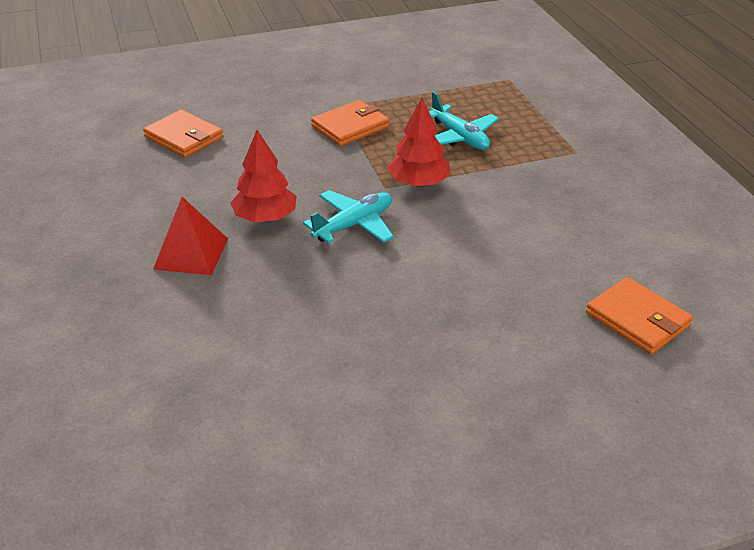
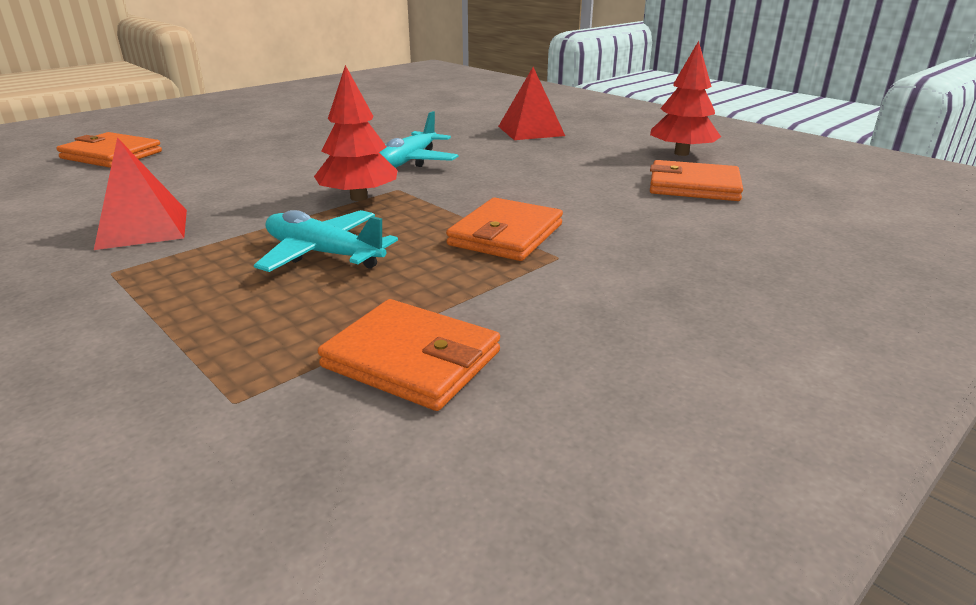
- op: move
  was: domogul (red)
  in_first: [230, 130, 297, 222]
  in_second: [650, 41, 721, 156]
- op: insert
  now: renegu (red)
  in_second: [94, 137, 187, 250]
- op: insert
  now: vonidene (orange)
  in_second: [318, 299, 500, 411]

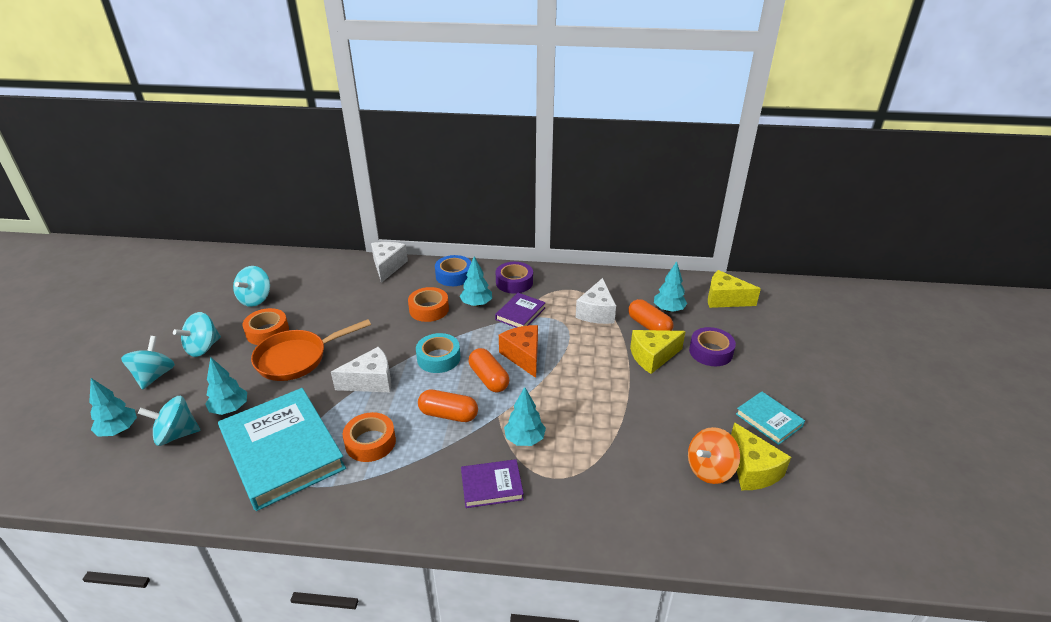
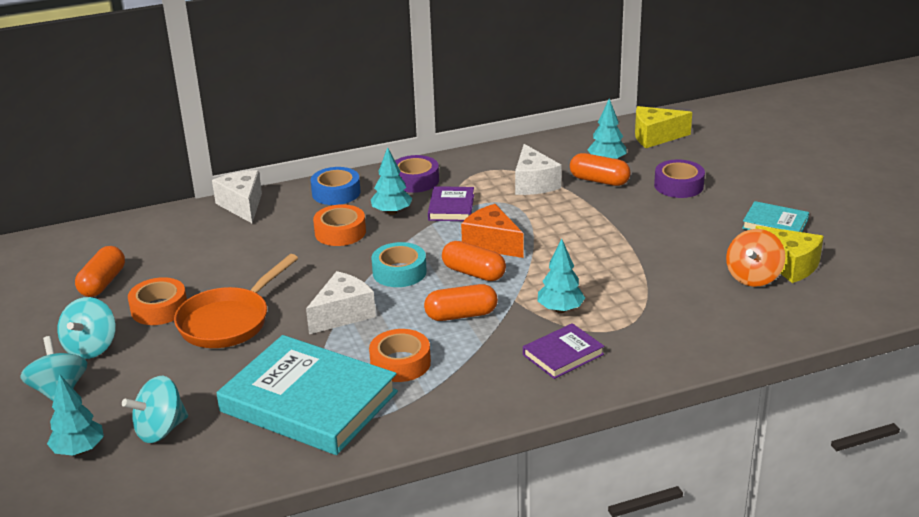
- op: replace
  was: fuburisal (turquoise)
  now: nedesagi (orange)
  in_first: [233, 266, 270, 307]
  in_second: [75, 246, 125, 297]
- op: delete
  was: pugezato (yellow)
  in_first: [630, 330, 686, 374]
- op: delete
  was: domogul (turquoise)
  in_first: [206, 357, 247, 415]

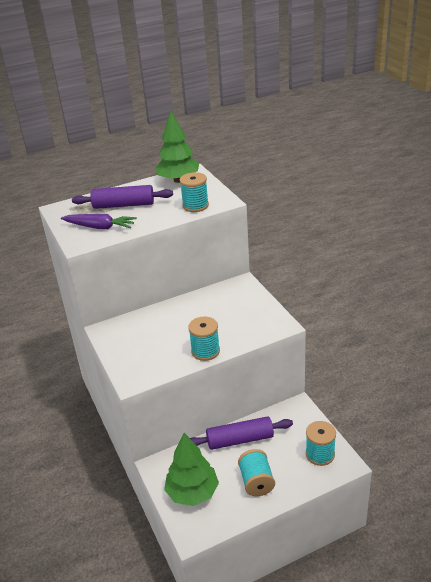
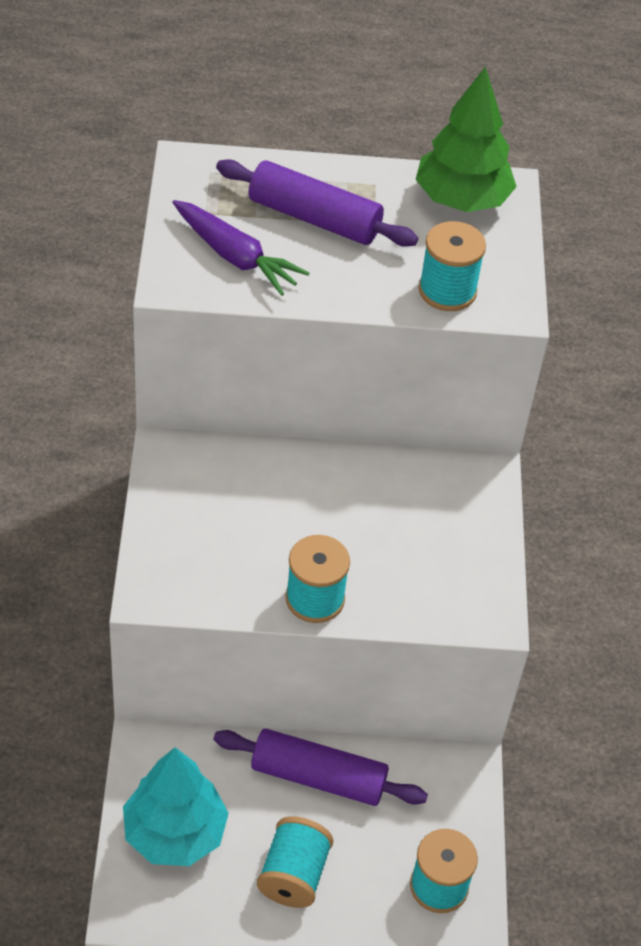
- op: recolor
  was: domogul (green)
  now: domogul (turquoise)
  in_first: [164, 433, 219, 506]
  in_second: [123, 747, 229, 866]

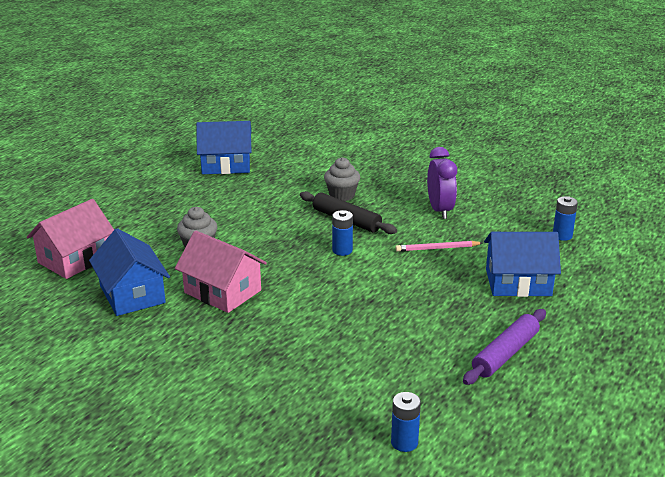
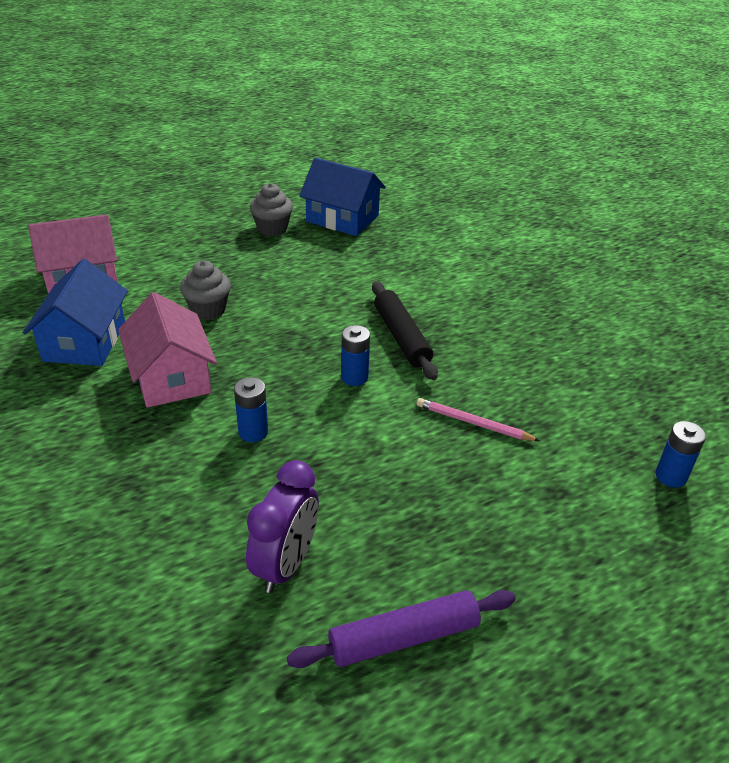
- op: move
  was: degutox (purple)
  in_first: [427, 147, 457, 219]
  in_second: [246, 460, 319, 593]
- op: move
  was: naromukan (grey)
  in_first: [324, 157, 360, 201]
  in_second: [250, 183, 293, 236]
- op: delete
  was: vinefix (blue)
  in_first: [484, 232, 561, 297]
- op: move
  was: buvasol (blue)
  in_first: [391, 392, 421, 452]
  in_second: [234, 377, 268, 442]

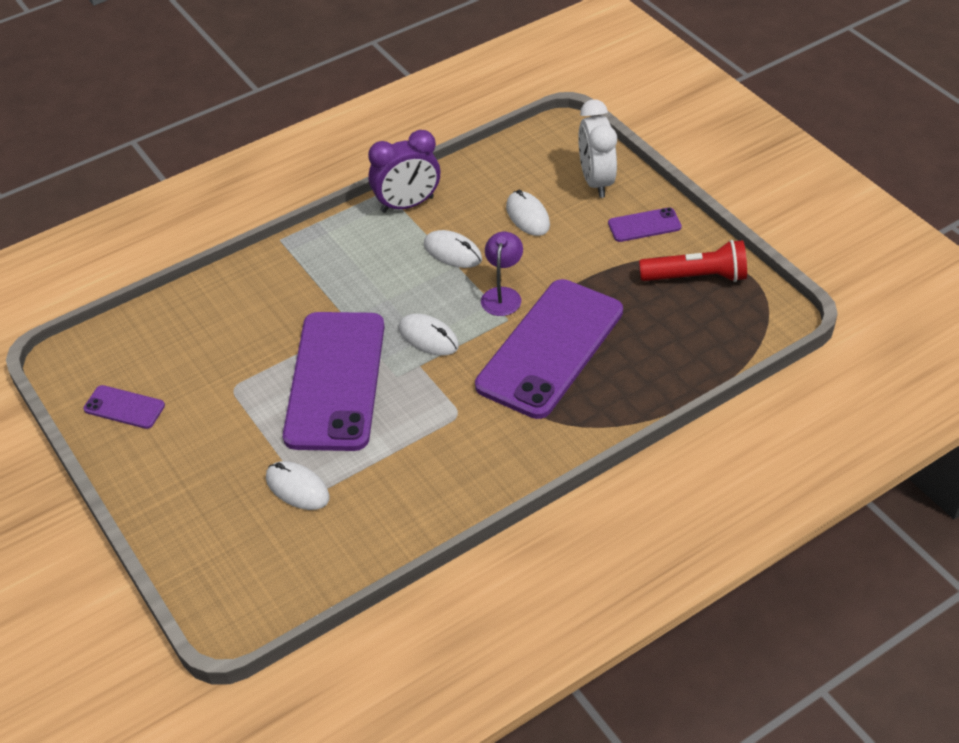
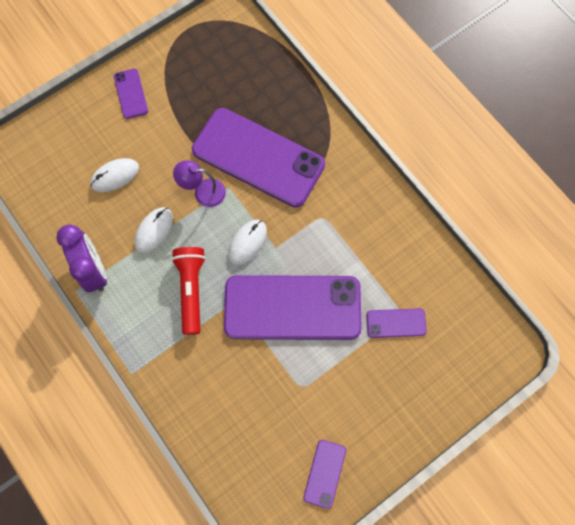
- op: delete
  was: degutox (white)
  in_first: [578, 99, 617, 198]
- op: move
  was: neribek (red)
  in_first: [639, 240, 747, 282]
  in_second: [171, 247, 206, 335]
- op: replace
  was: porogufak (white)
  now: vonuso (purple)
  in_first: [266, 461, 330, 510]
  in_second: [366, 308, 427, 338]

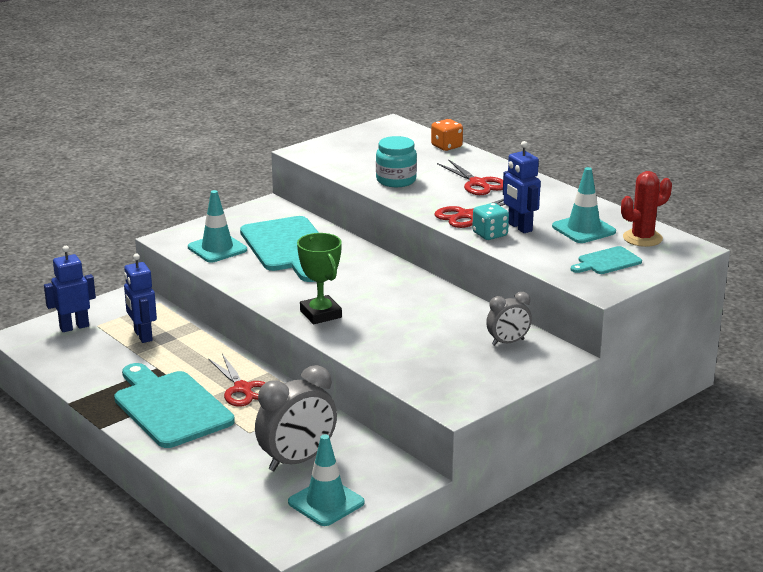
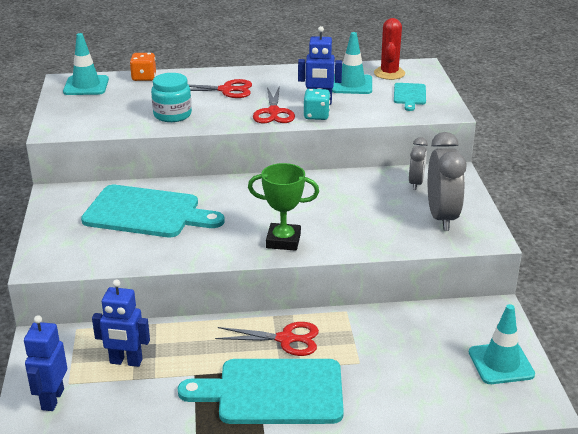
- op: move
  was: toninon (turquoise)
  in_first: [188, 190, 247, 262]
  in_second: [63, 33, 109, 95]
- op: move
  was: degutox (grey)
  in_first: [255, 365, 337, 471]
  in_second: [428, 132, 466, 231]

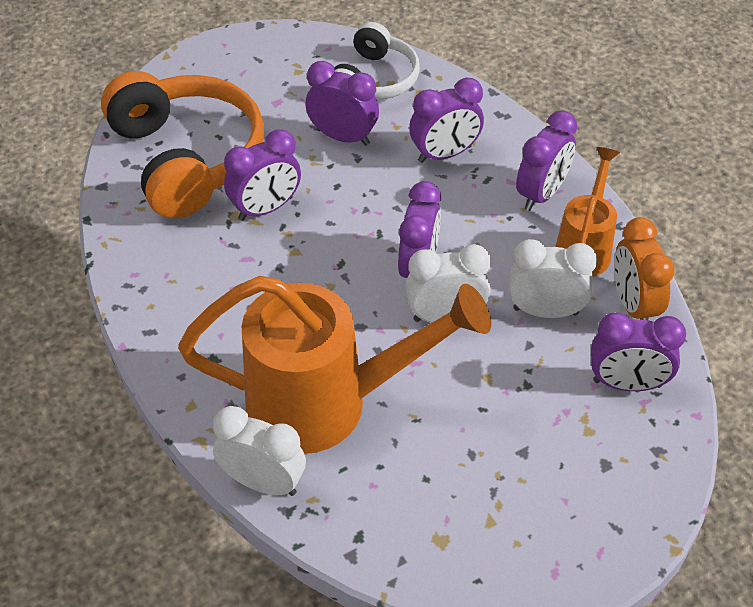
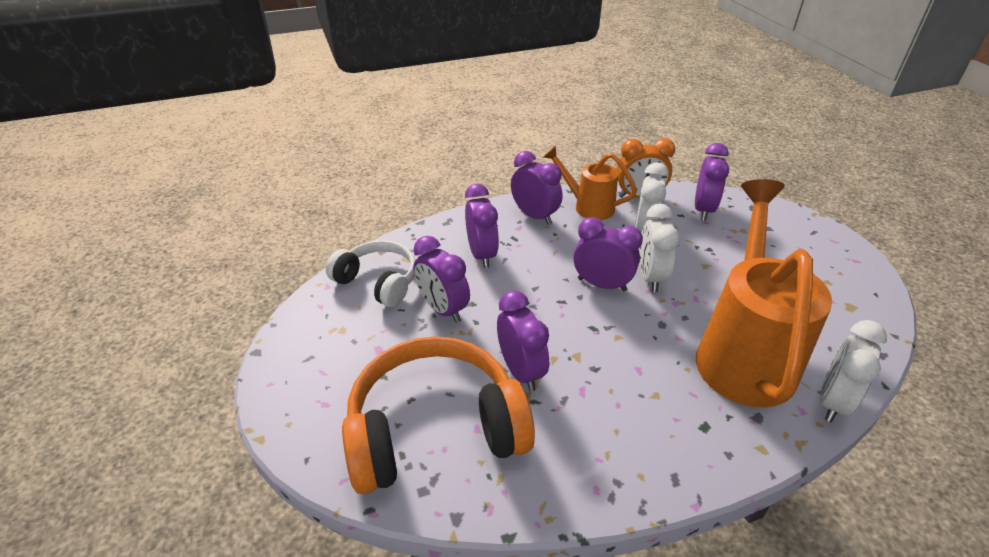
- op: rotate
  was: degutox (purple)
  in_first: [305, 61, 379, 146]
  in_second: [413, 236, 470, 323]
  clockwise: -75

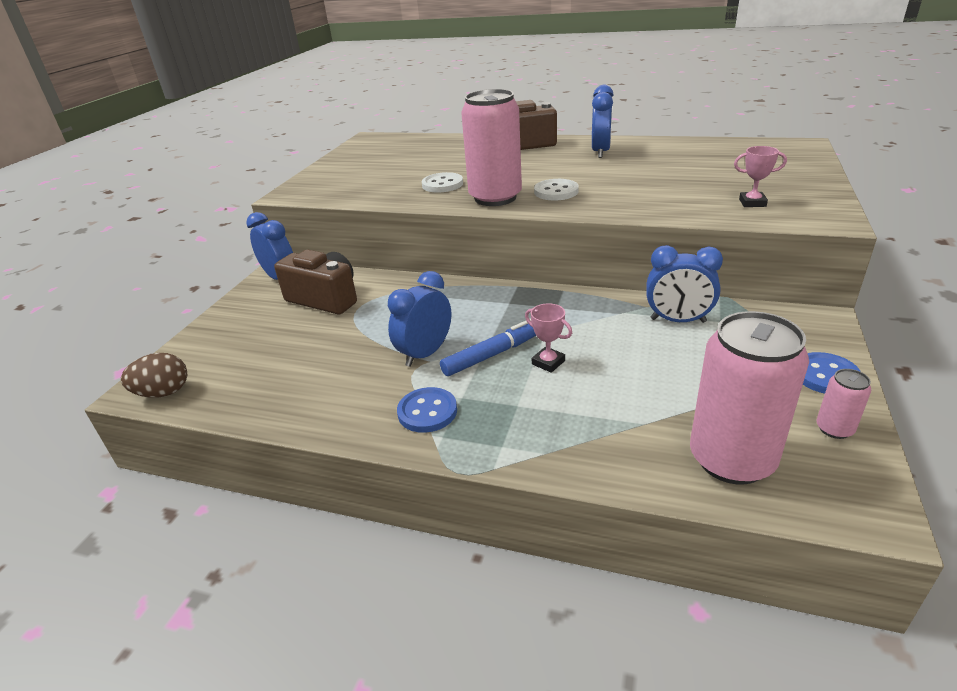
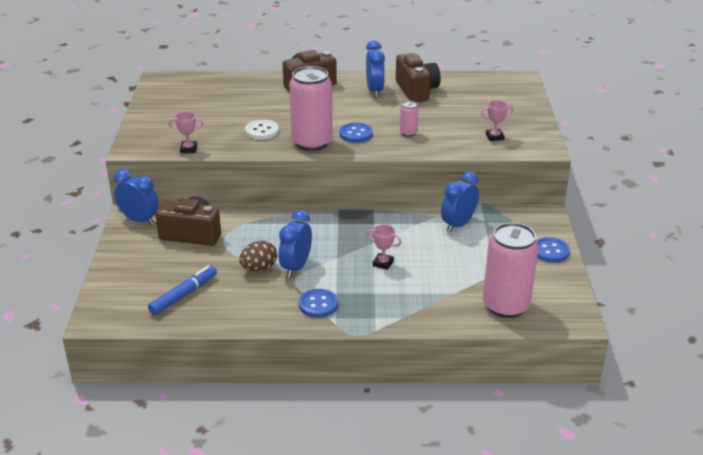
- op: recolor
  was: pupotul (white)
  now: pupotul (blue)
  in_first: [534, 179, 579, 200]
  in_second: [339, 122, 373, 143]
- op: rotate
  was: degutox (blue)
  in_first: [647, 245, 723, 323]
  in_second: [441, 171, 479, 232]
  clockwise: 135
- op: move
  was: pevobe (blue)
  in_first: [440, 319, 536, 376]
  in_second: [148, 265, 217, 315]
- op: move
  was: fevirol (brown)
  in_first: [121, 353, 187, 398]
  in_second: [239, 240, 277, 271]
- op: move
  was: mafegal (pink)
  in_first: [816, 369, 871, 439]
  in_second: [400, 101, 419, 137]
- op: insert
  now: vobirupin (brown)
  in_second: [396, 53, 441, 102]
- op: insert
  now: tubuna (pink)
  in_second: [169, 112, 203, 153]

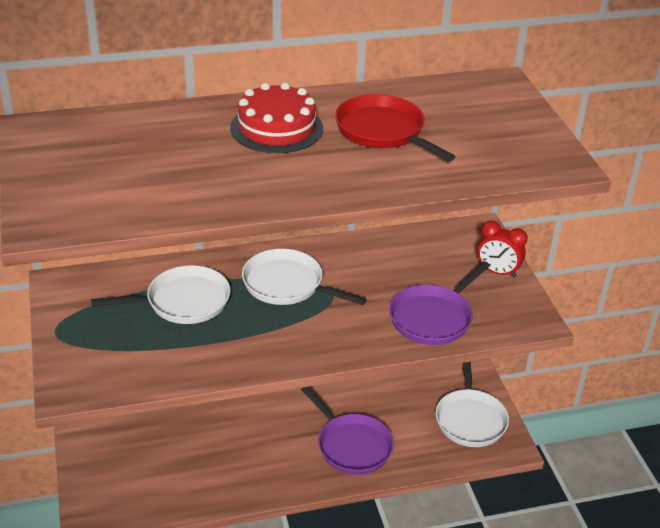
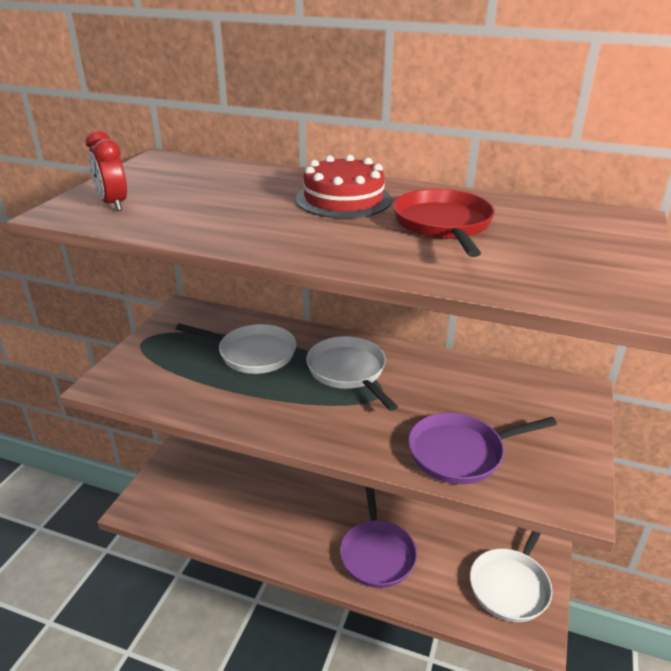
- op: move
  was: degutox (red)
  in_first: [477, 221, 528, 278]
  in_second: [85, 130, 127, 211]

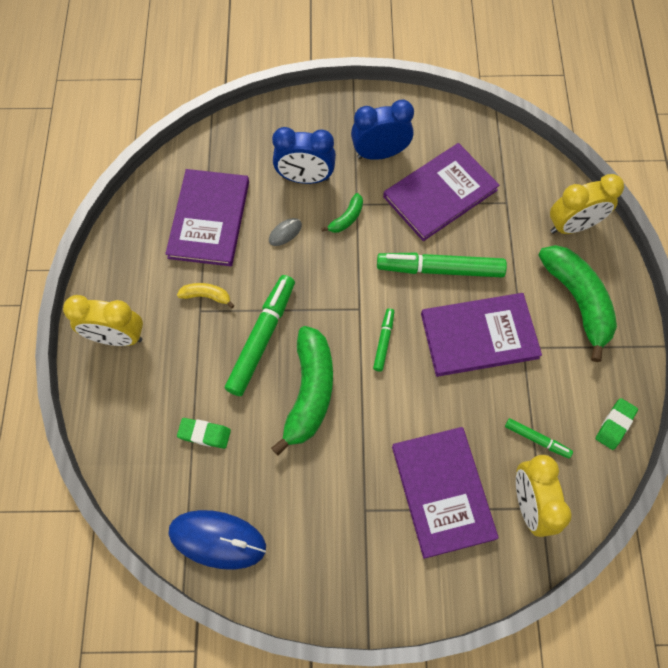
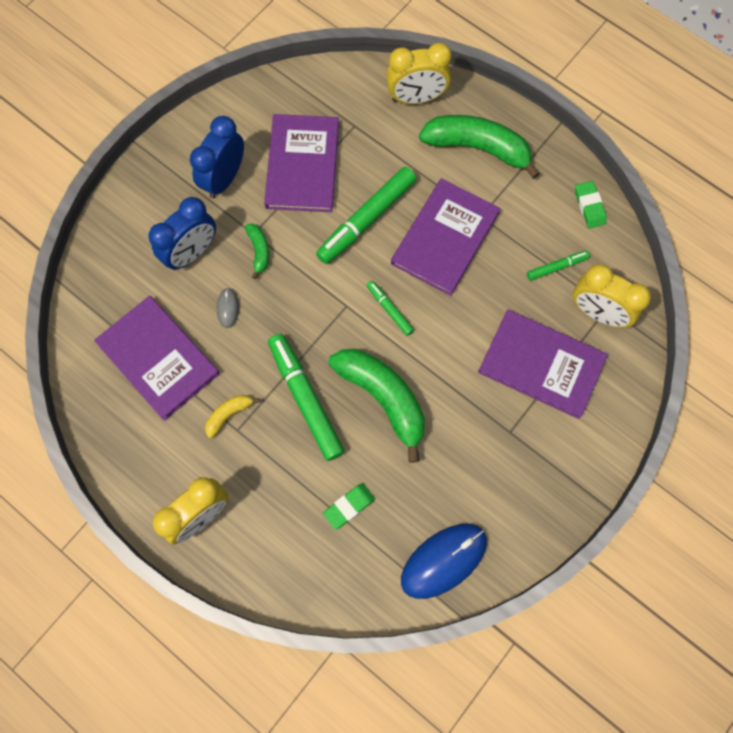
- op: rotate
  was: degutox (yellow)
  in_first: [550, 174, 624, 234]
  in_second: [386, 43, 452, 104]
  clockwise: 60

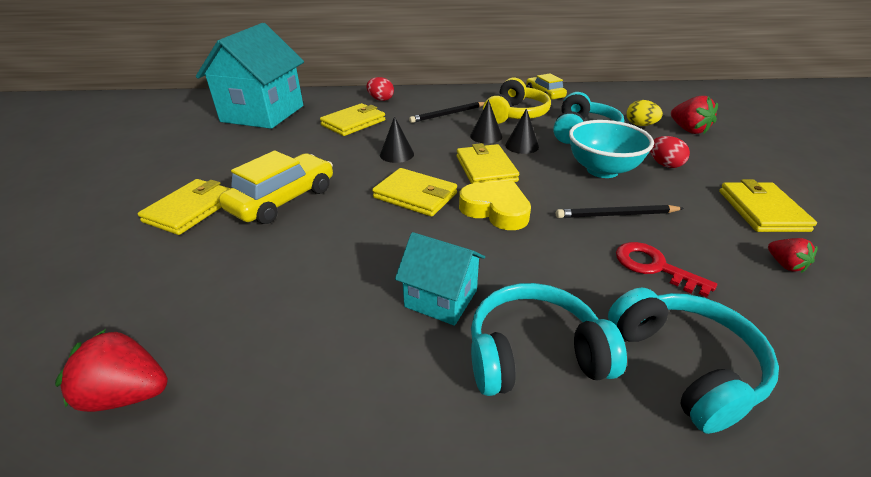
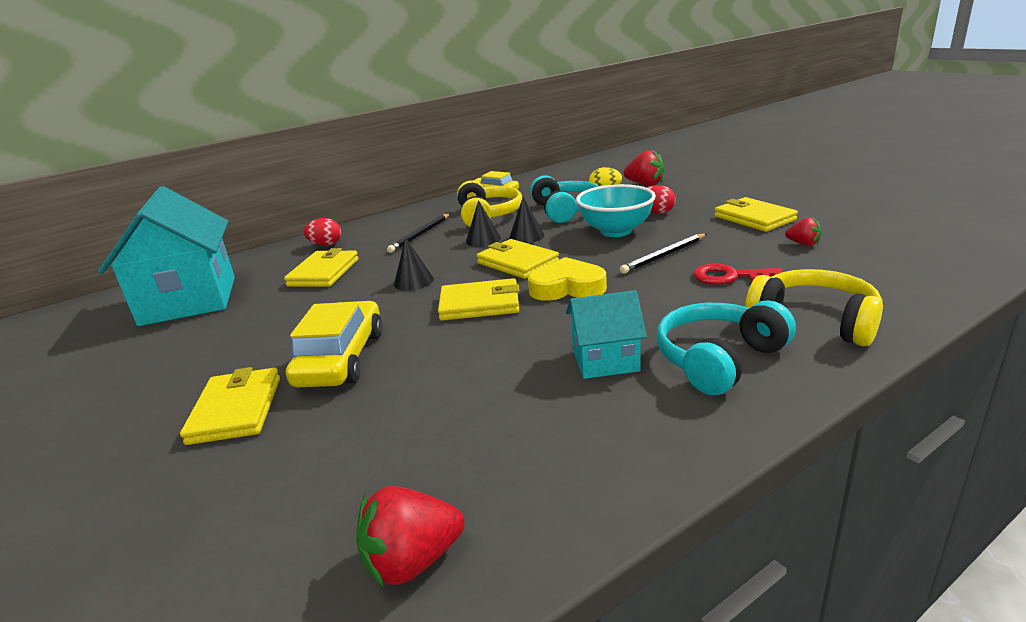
- op: recolor
  was: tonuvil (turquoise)
  now: tonuvil (yellow)
  in_first: [608, 287, 779, 434]
  in_second: [745, 269, 883, 346]

